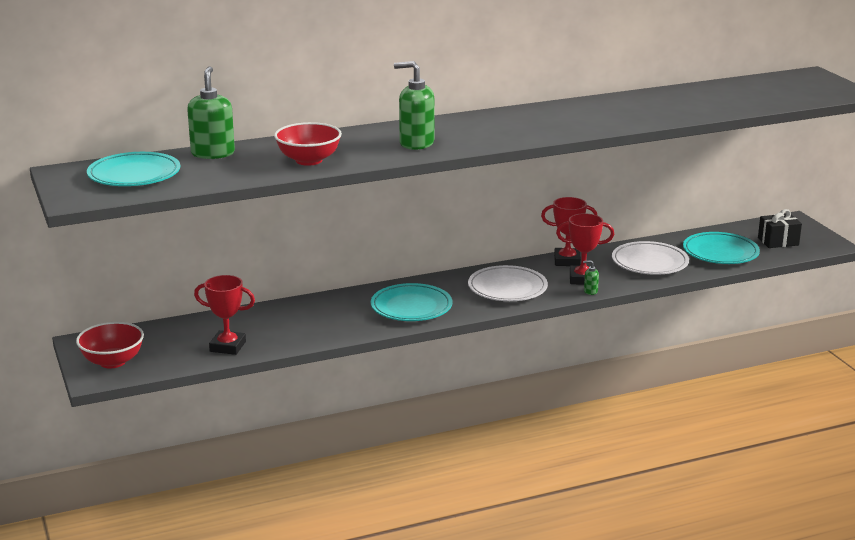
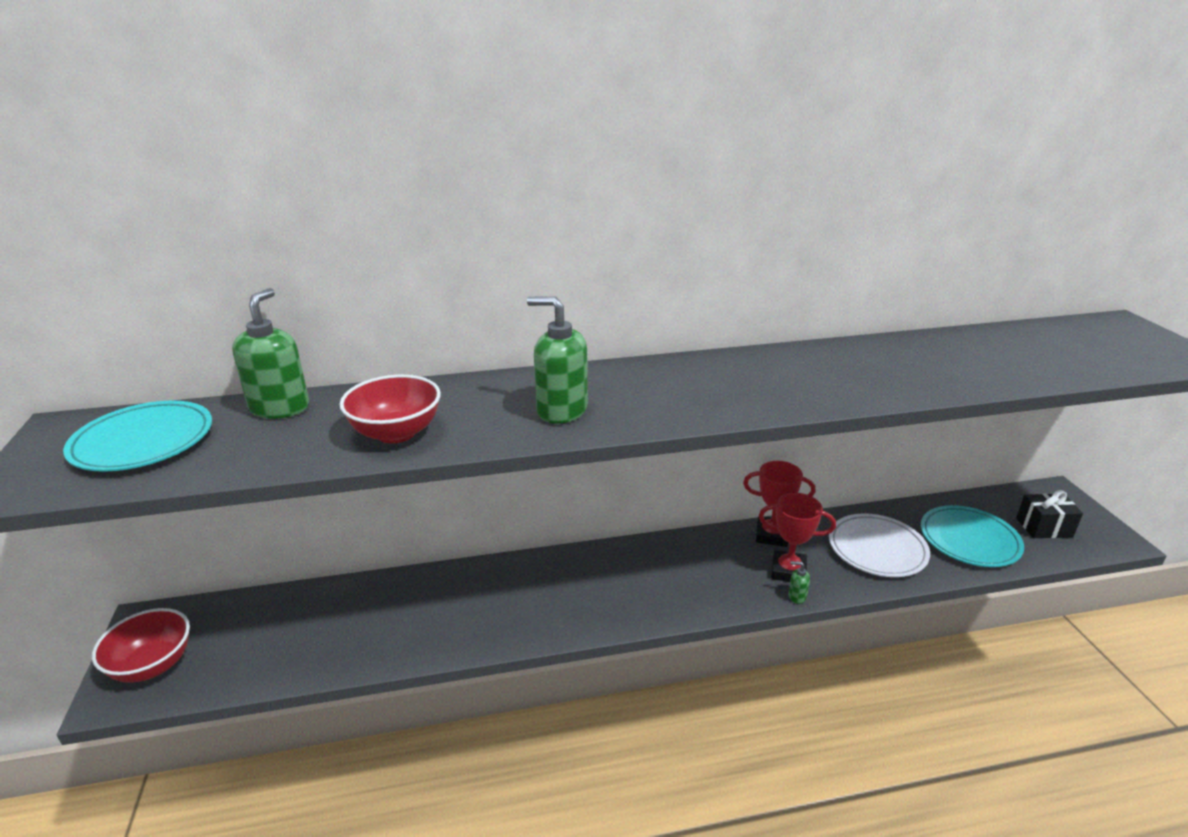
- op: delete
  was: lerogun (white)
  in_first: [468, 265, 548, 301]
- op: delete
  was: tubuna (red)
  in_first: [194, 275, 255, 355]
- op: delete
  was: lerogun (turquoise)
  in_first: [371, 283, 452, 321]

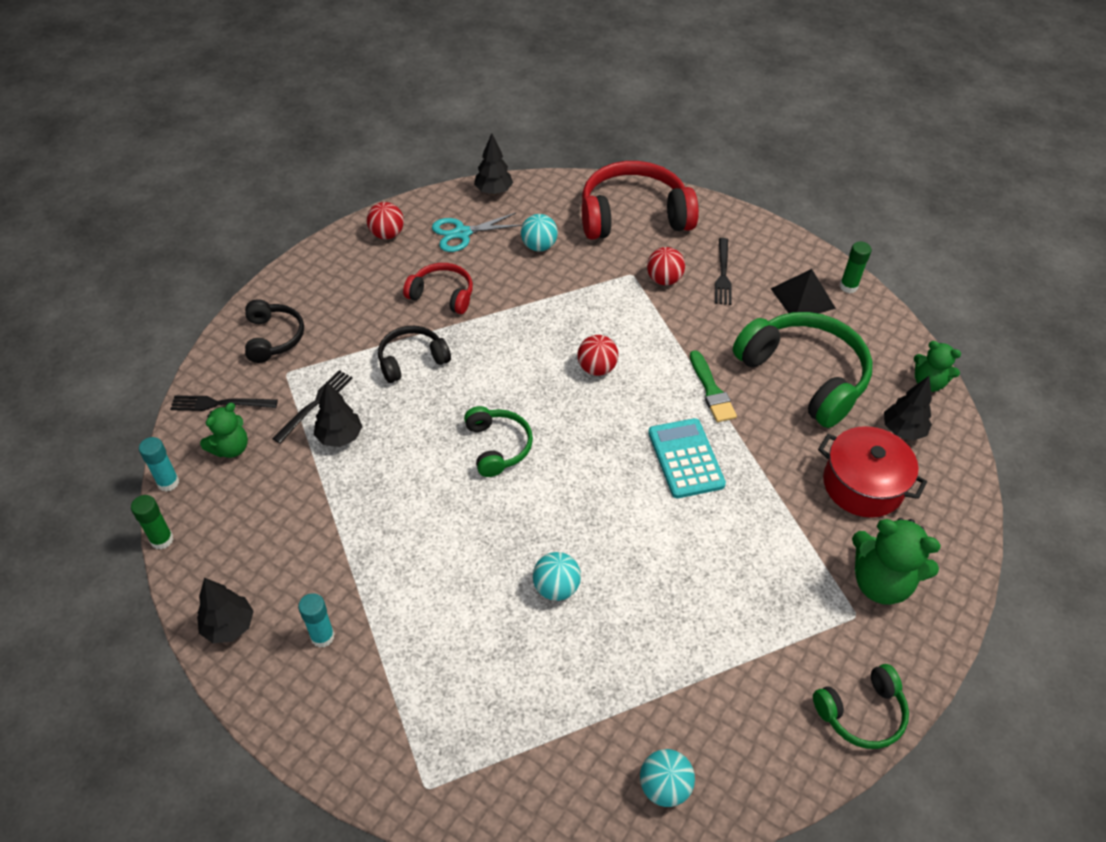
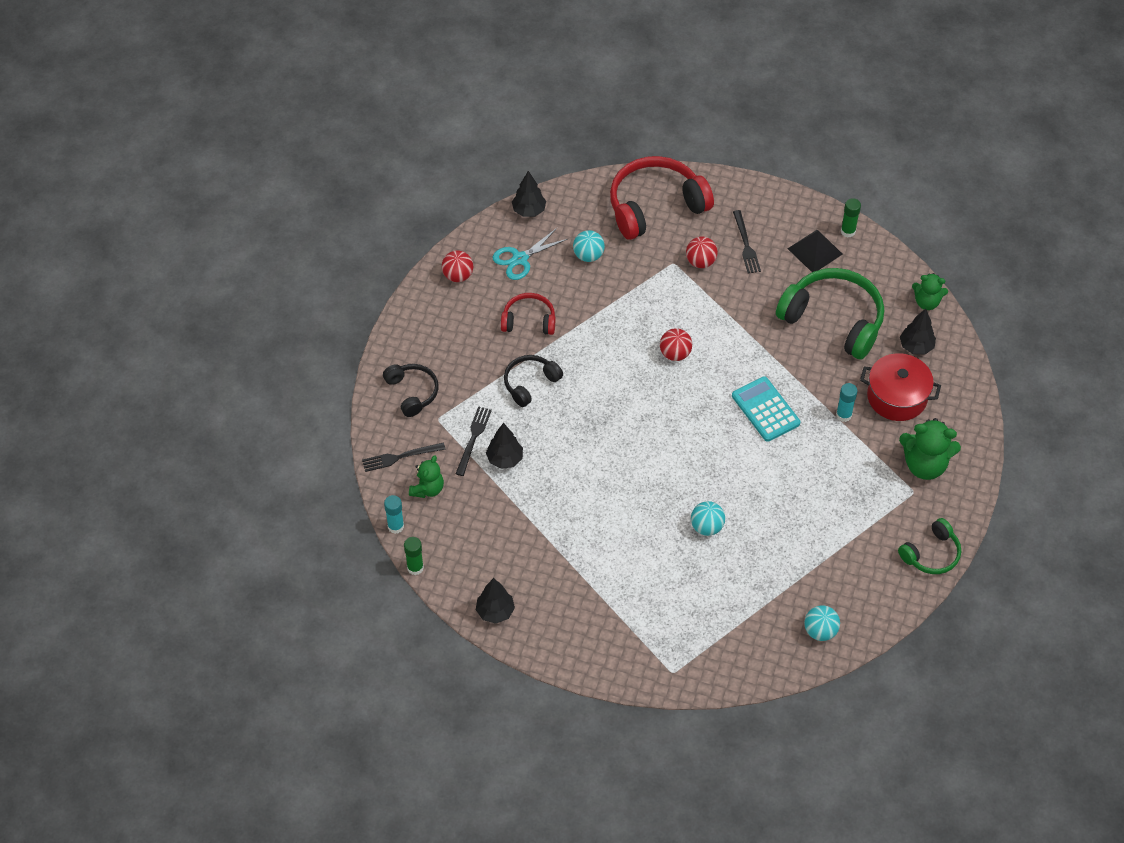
- op: delete
  was: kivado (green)
  in_first: [690, 350, 737, 422]
- op: delete
  was: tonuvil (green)
  in_first: [464, 406, 533, 477]
- op: move
  was: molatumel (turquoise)
  in_first: [298, 593, 335, 648]
  in_second: [836, 383, 858, 422]

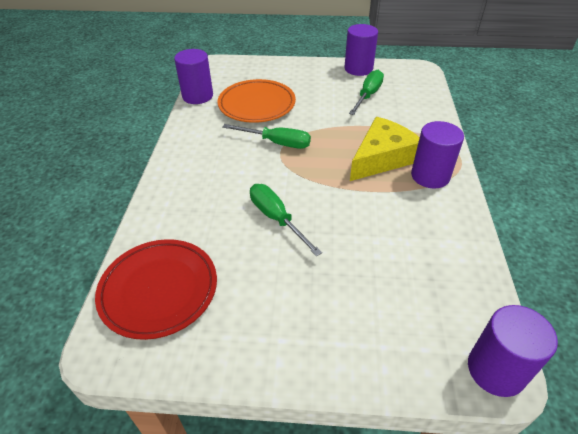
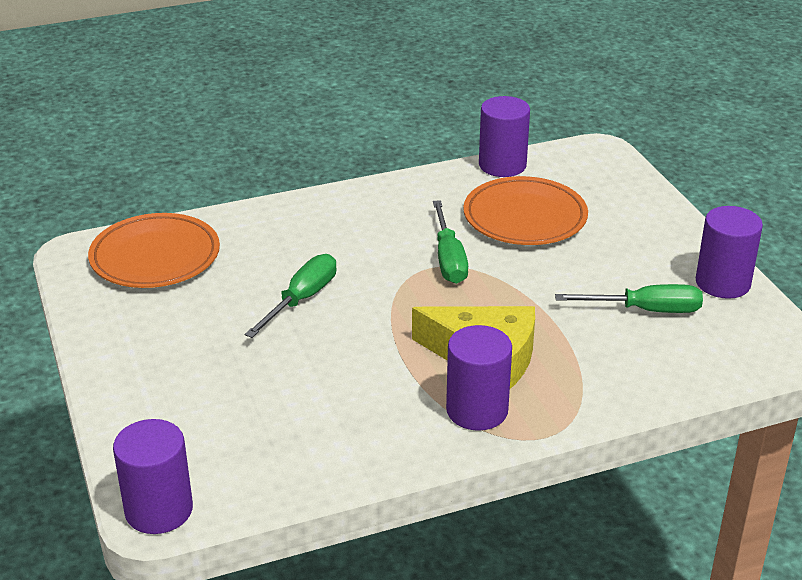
- op: recolor
  was: lerogun (red)
  now: lerogun (orange)
  in_first: [95, 239, 217, 340]
  in_second: [88, 213, 220, 288]

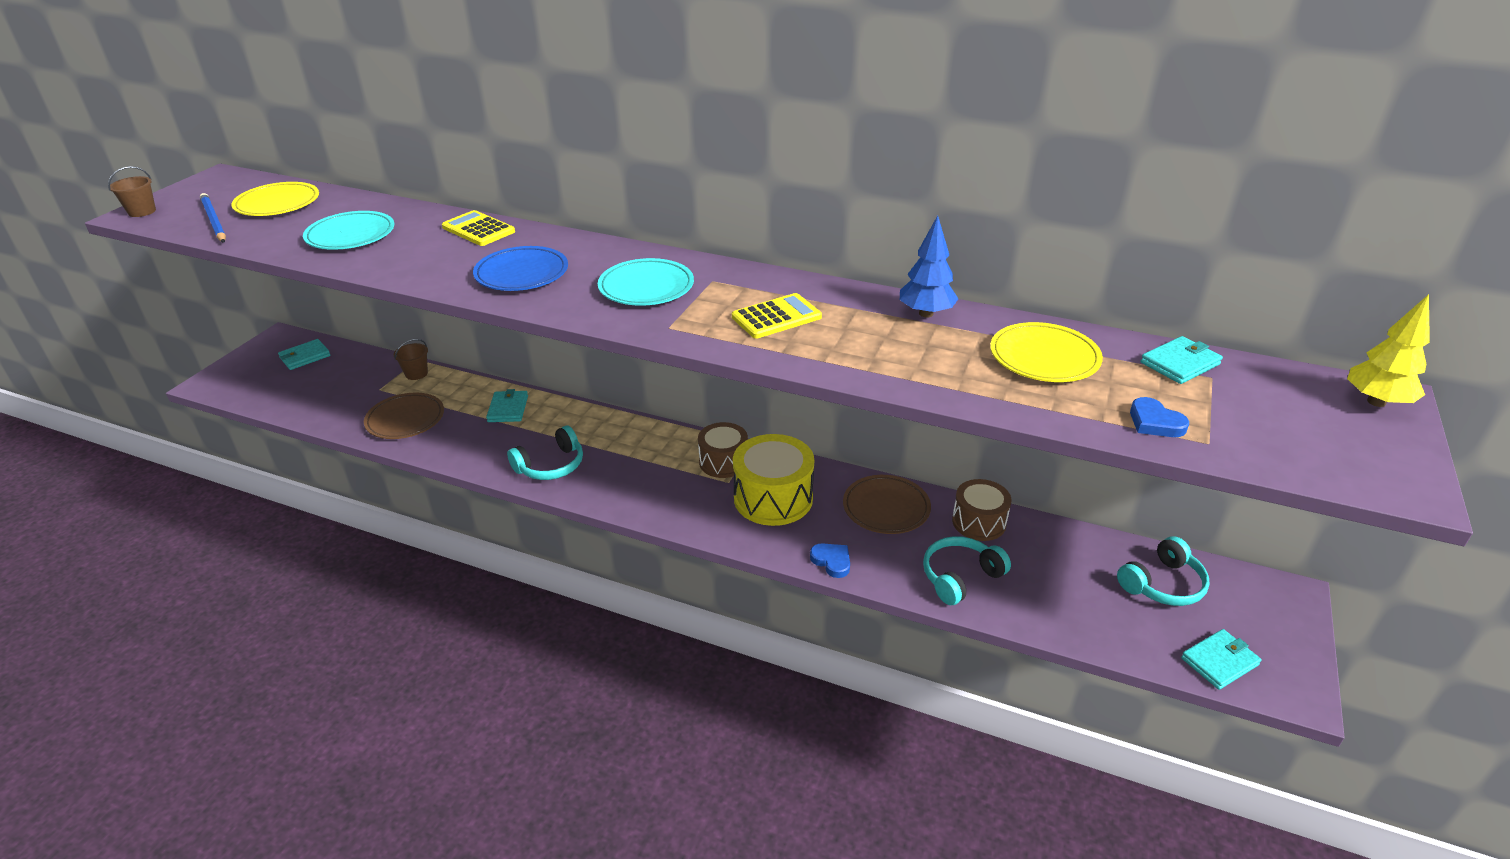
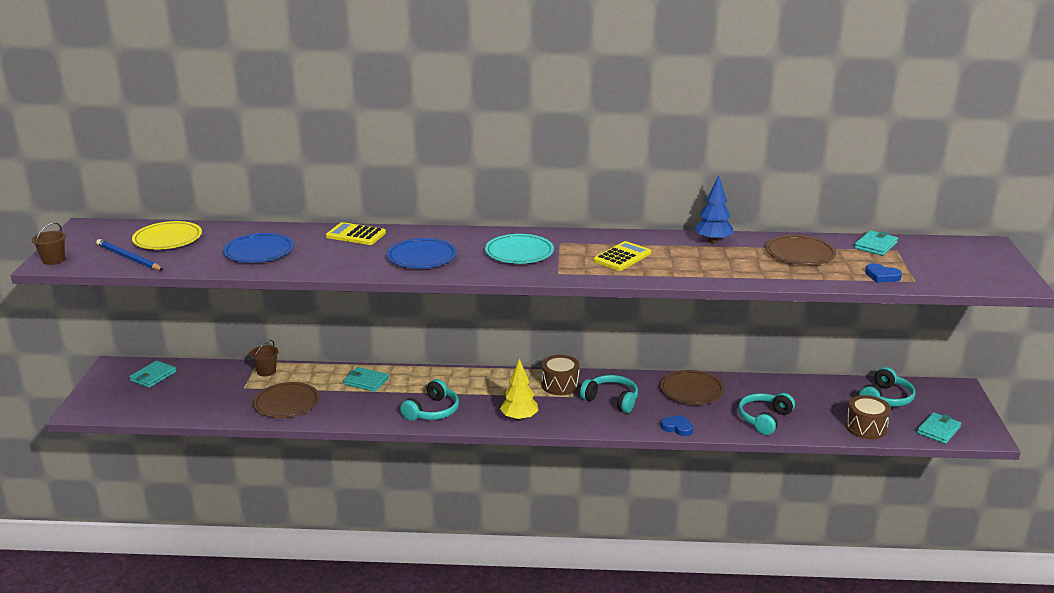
- op: recolor
  was: lerogun (turquoise)
  now: lerogun (blue)
  in_first: [303, 211, 394, 250]
  in_second: [223, 233, 294, 263]
- op: move
  was: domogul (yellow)
  in_first: [1347, 294, 1430, 407]
  in_second: [500, 359, 538, 421]
- op: recolor
  was: lerogun (yellow)
  now: lerogun (brown)
  in_first: [990, 322, 1103, 382]
  in_second: [766, 235, 836, 265]
- op: rotate
  was: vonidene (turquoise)
  in_first: [486, 389, 528, 422]
  in_second: [343, 367, 389, 392]
  clockwise: -45
- op: replace
  was: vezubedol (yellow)
  now: tonuvil (turquoise)
  in_first: [733, 434, 814, 526]
  in_second: [580, 375, 638, 413]
- op: move
  was: vezubedol (brown)
  in_first: [952, 479, 1012, 541]
  in_second: [846, 395, 891, 439]

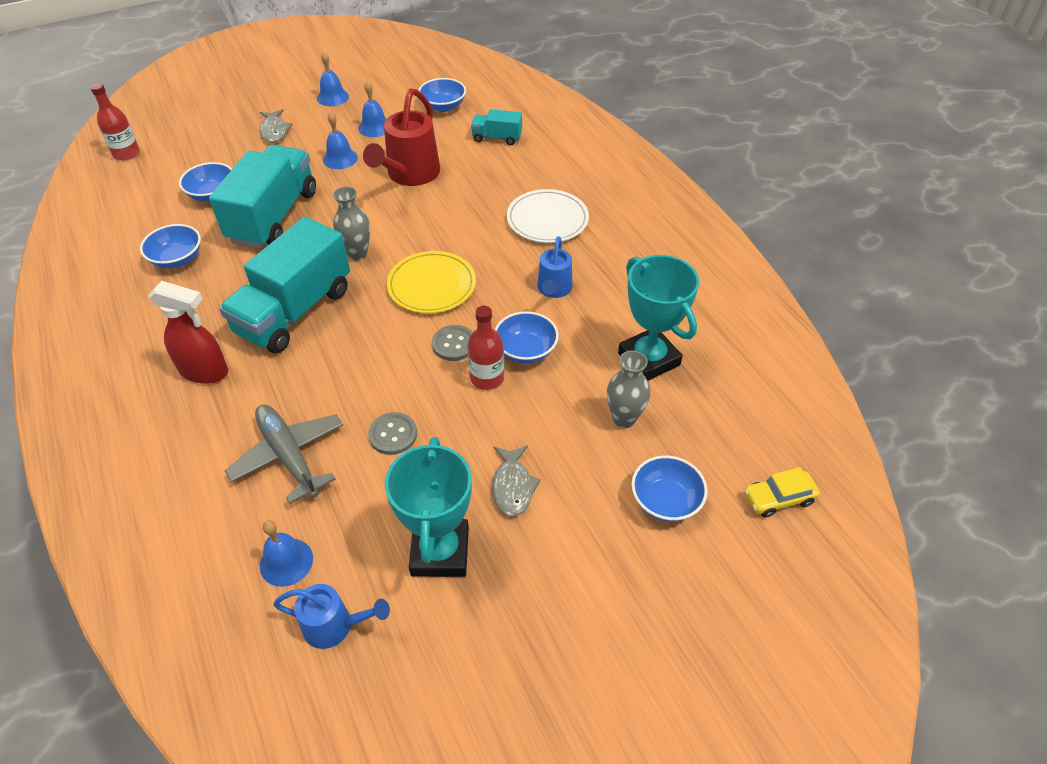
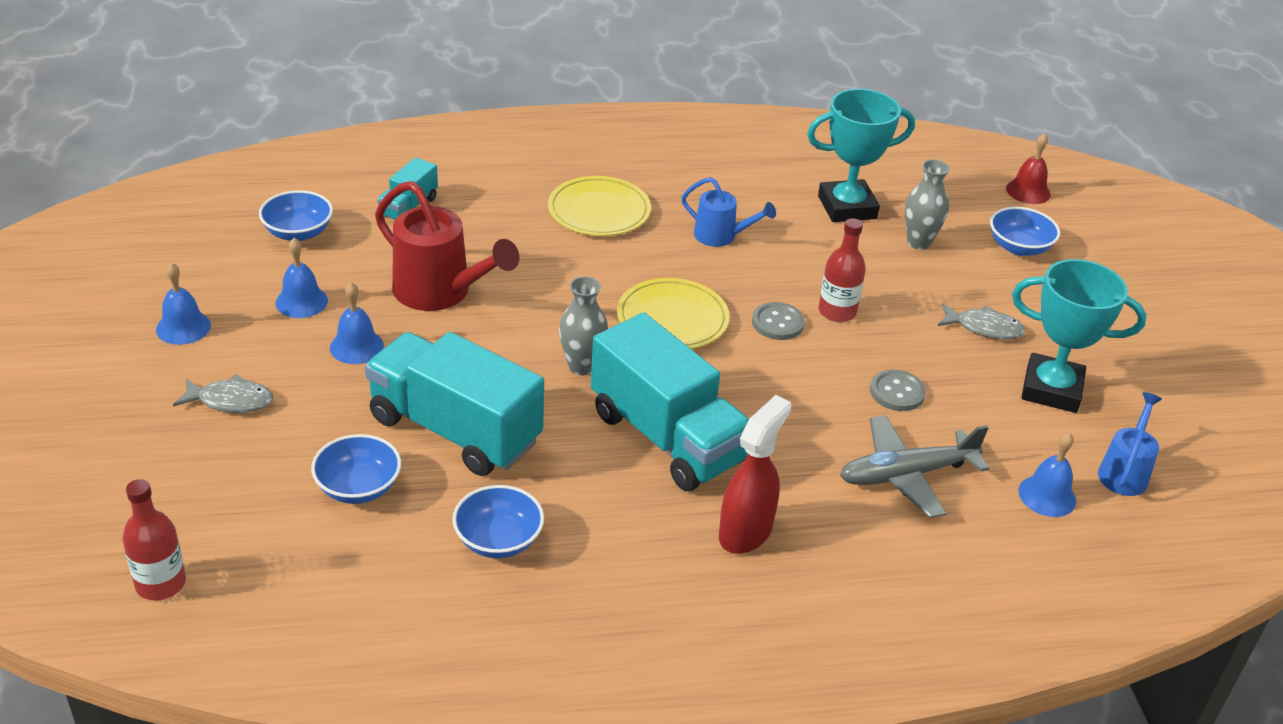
- op: recolor
  was: lerogun (white)
  now: lerogun (yellow)
  in_first: [507, 189, 589, 243]
  in_second: [548, 176, 651, 236]
- op: delete
  was: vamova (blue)
  in_first: [495, 311, 559, 364]
- op: replace
  was: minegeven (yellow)
  now: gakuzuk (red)
  in_first: [744, 467, 820, 518]
  in_second: [1006, 133, 1051, 204]

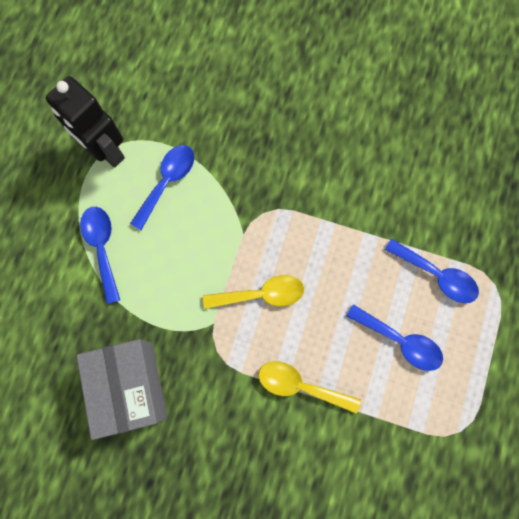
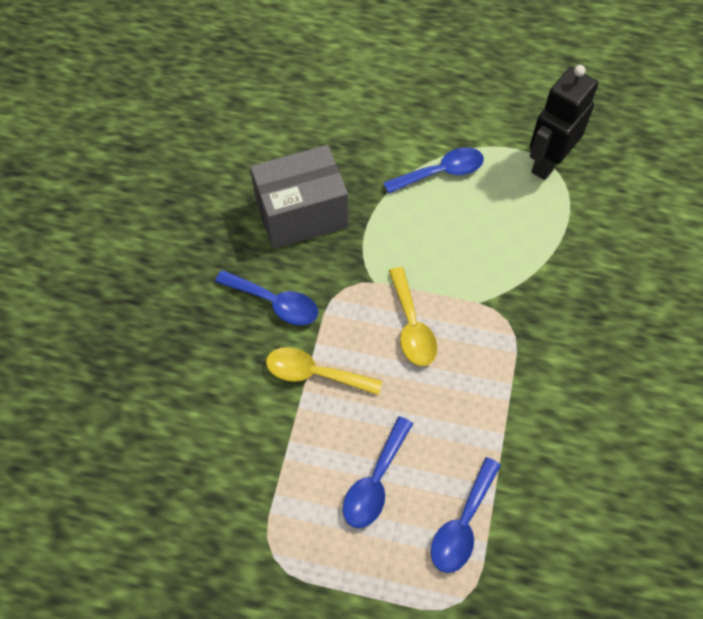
- op: move
  was: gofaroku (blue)
  in_first: [130, 145, 194, 230]
  in_second: [215, 270, 318, 325]
- op: rotate
  was: gofaroku (yellow)
  in_first: [258, 361, 361, 414]
  in_second: [266, 347, 382, 396]
  clockwise: -90

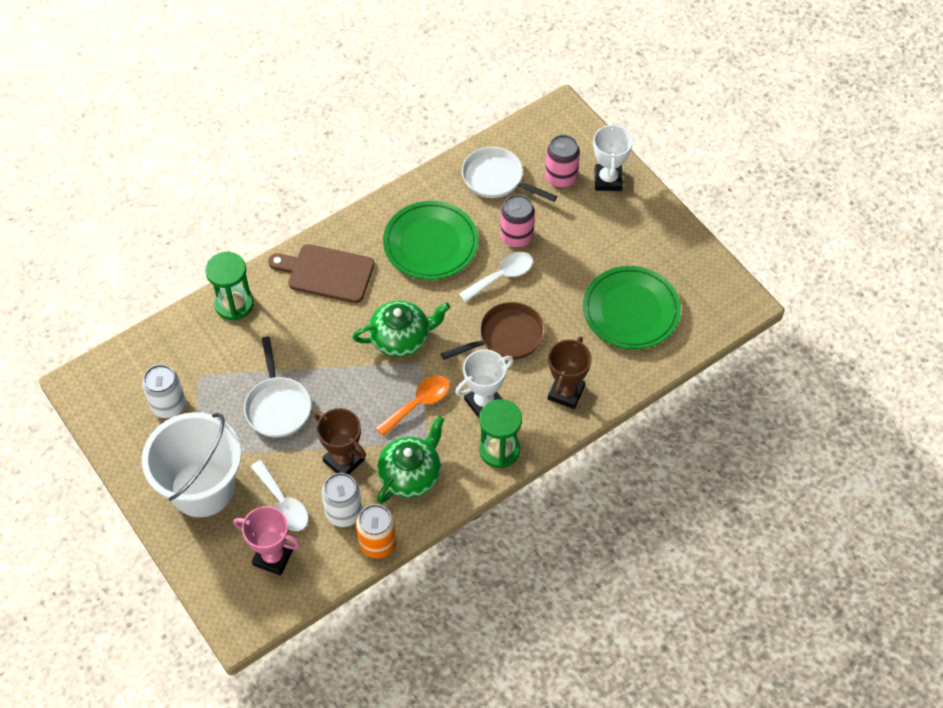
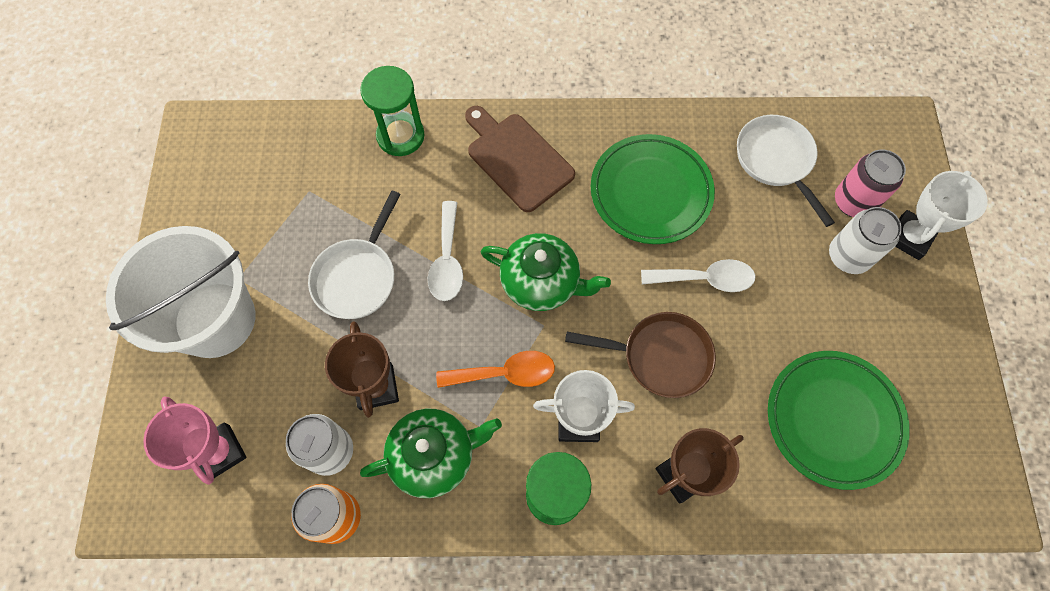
- op: delete
  was: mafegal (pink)
  in_first: [500, 194, 535, 248]
- op: move
  was: mafegal (white)
  in_first: [142, 364, 186, 418]
  in_second: [829, 207, 902, 274]
- op: move
  was: gofaroku (white)
  in_first: [251, 460, 308, 531]
  in_second: [428, 201, 463, 301]

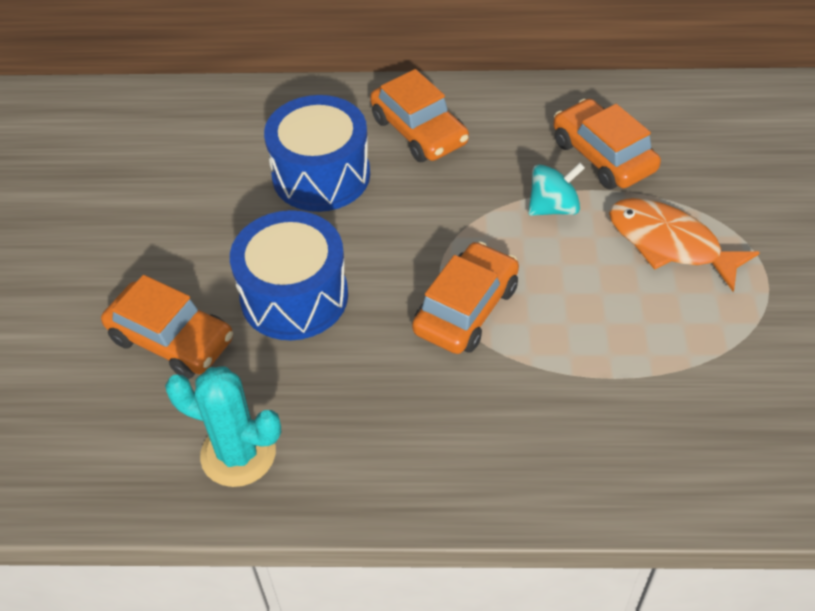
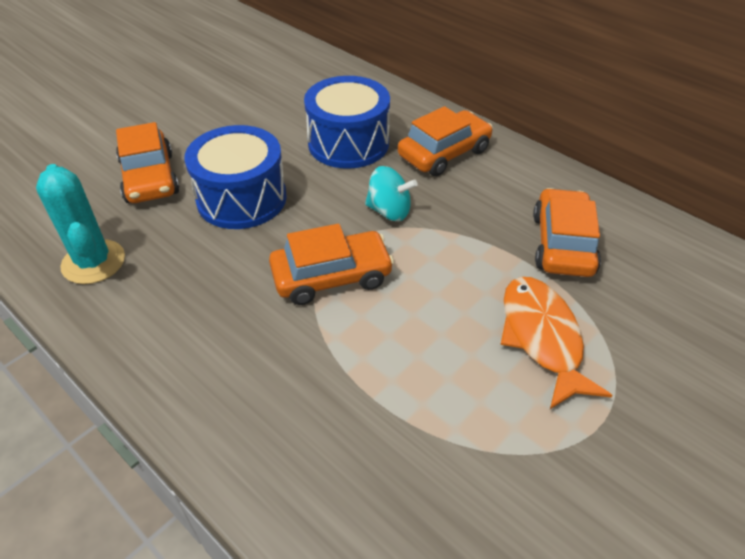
- op: rotate
  was: minegeven (orange)
  in_first: [370, 69, 469, 162]
  in_second: [398, 106, 493, 176]
  clockwise: -135
- op: move
  was: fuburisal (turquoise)
  in_first: [528, 163, 585, 216]
  in_second: [365, 166, 418, 221]

